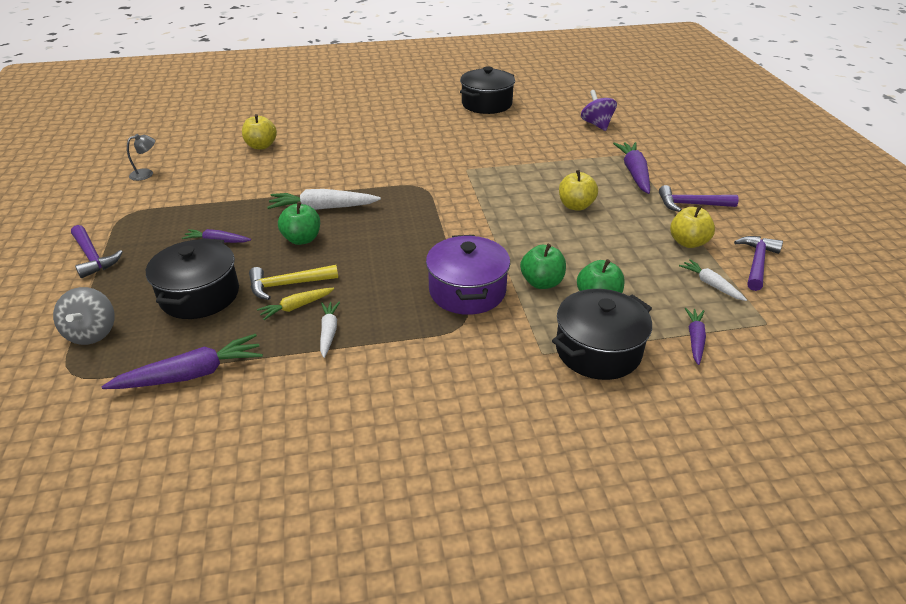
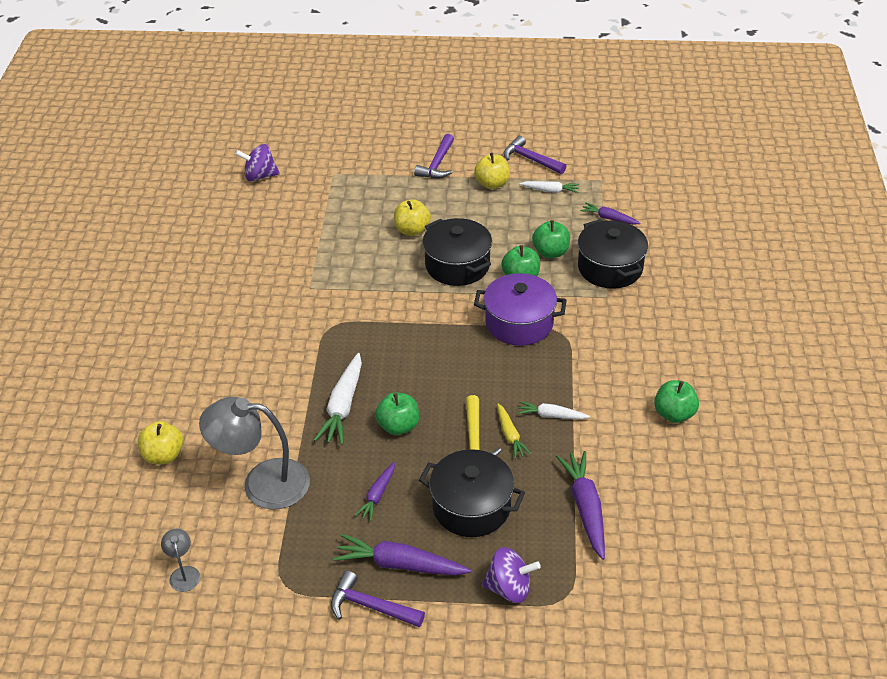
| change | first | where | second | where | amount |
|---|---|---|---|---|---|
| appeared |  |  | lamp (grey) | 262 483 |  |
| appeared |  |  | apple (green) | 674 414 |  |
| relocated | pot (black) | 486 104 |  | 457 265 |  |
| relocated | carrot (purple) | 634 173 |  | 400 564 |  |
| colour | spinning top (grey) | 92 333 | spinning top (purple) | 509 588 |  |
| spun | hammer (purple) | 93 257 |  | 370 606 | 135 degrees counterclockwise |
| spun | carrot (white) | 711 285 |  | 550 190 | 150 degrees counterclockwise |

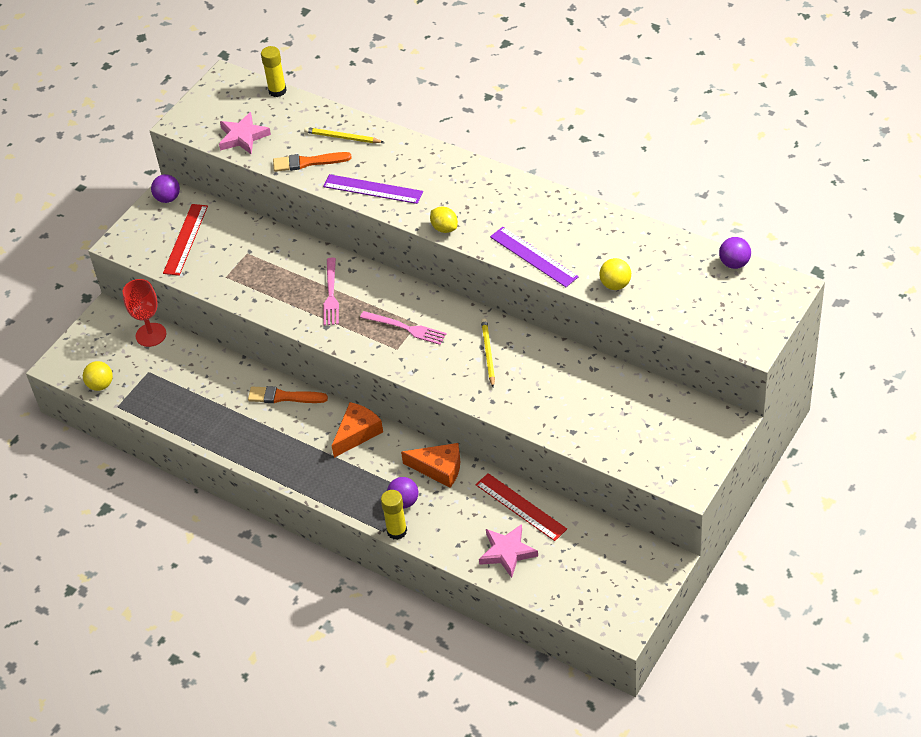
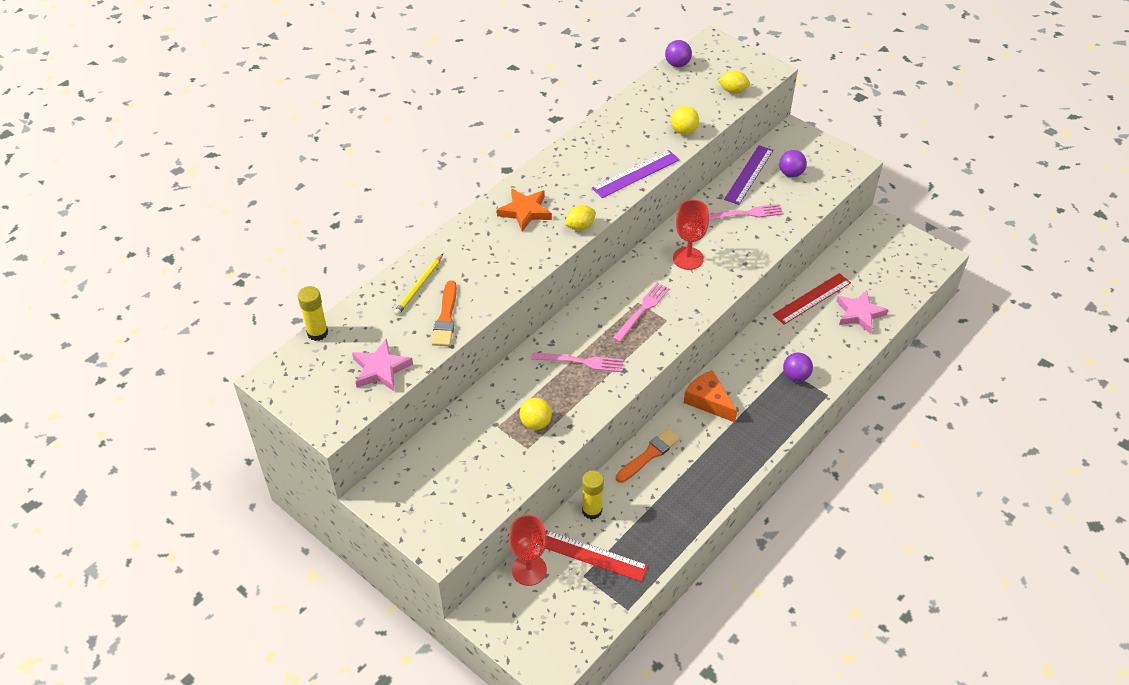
| change | first | where | second | where | amount |
|---|---|---|---|---|---|
| missing | cheese (orange) | 439 469 |  |  |  |
| appeared |  |  | star (orange) | 525 212 |  |
| appeared |  |  | fork (pink) | 744 214 |  |
| appeared |  |  | lemon (yellow) | 733 91 |  |
| relocated | ball (yellow) | 100 385 |  | 535 423 |  |
| relocated | ball (purple) | 168 198 |  | 791 173 |  |
| relocated | ruler (red) | 185 239 |  | 593 556 |  |
| relocated | ruler (purple) | 373 189 |  | 749 174 |  |
| relocated | glue stick (yellow) | 397 531 |  | 592 510 |  |
| exchanged | pencil (yellow) | 488 353 | goblet (red) | 688 258 |  |
| spun | brush (orange) | 284 397 |  | 649 455 | 150 degrees counterclockwise |

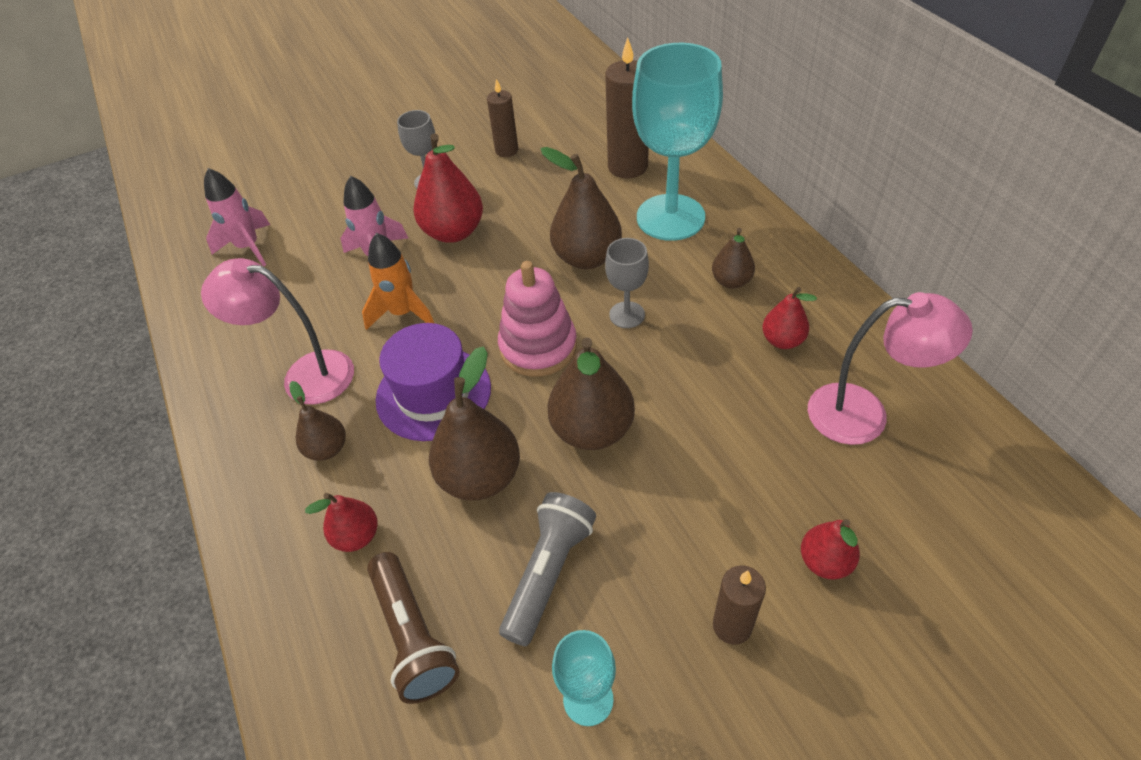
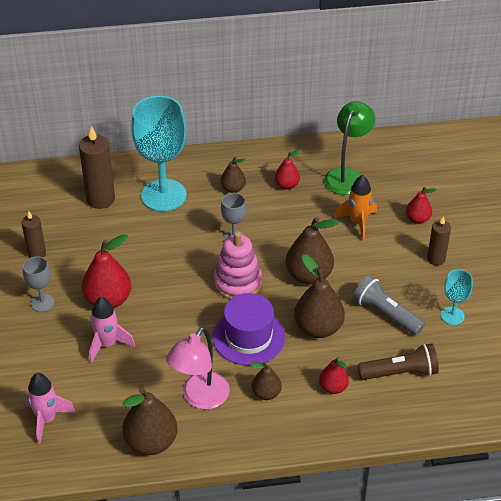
| change | first | where | second | where | amount |
|---|---|---|---|---|---|
| relocated | rocket (orange) | 403 313 |  | 357 223 |  |
| relocated | pear (brown) | 586 257 |  | 151 442 |  |
| colour | lamp (pink) | 864 414 | lamp (green) | 347 176 |  |

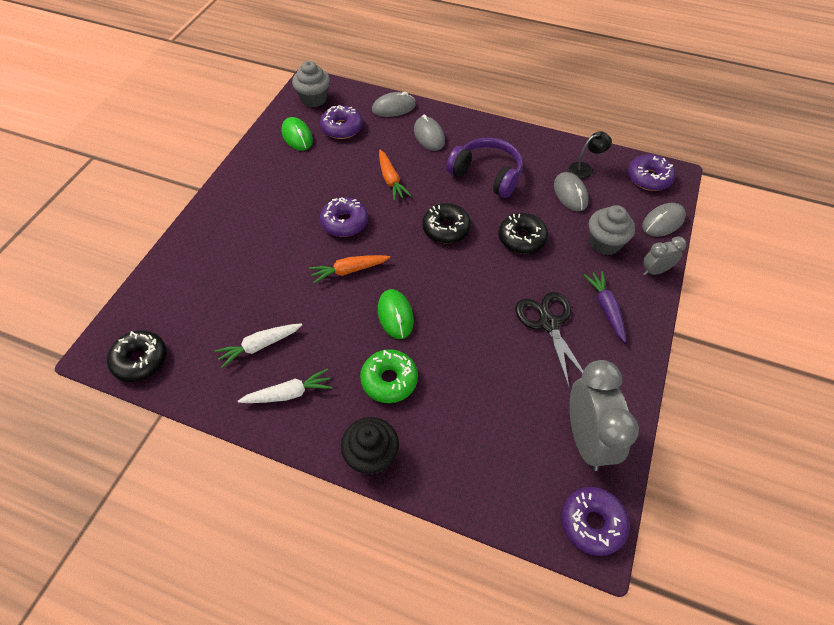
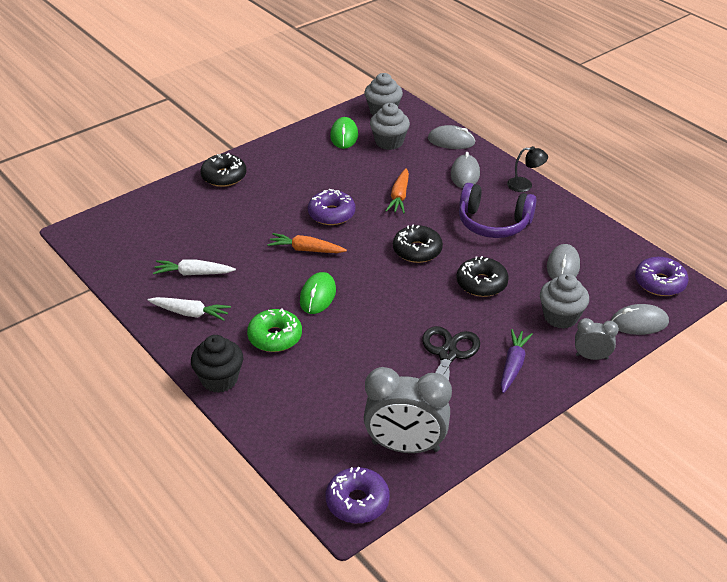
| change | first | where | second | where | amount |
|---|---|---|---|---|---|
| relocated | donut (black) | 140 360 |  | 224 176 |  |
| relocated | lamp (black) | 585 169 |  | 525 185 |  |
| exchanged | donut (purple) | 342 128 | cupcake (grey) | 389 142 |  |
| spun | headphones (purple) | 487 175 |  | 493 223 | 135 degrees clockwise |
| spun | clock (grey) | 586 439 |  | 405 446 | 75 degrees clockwise |

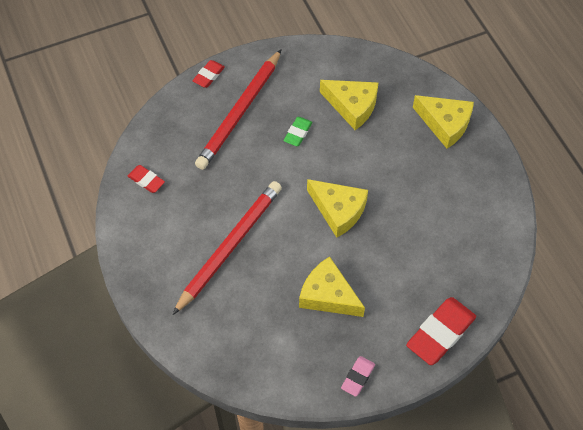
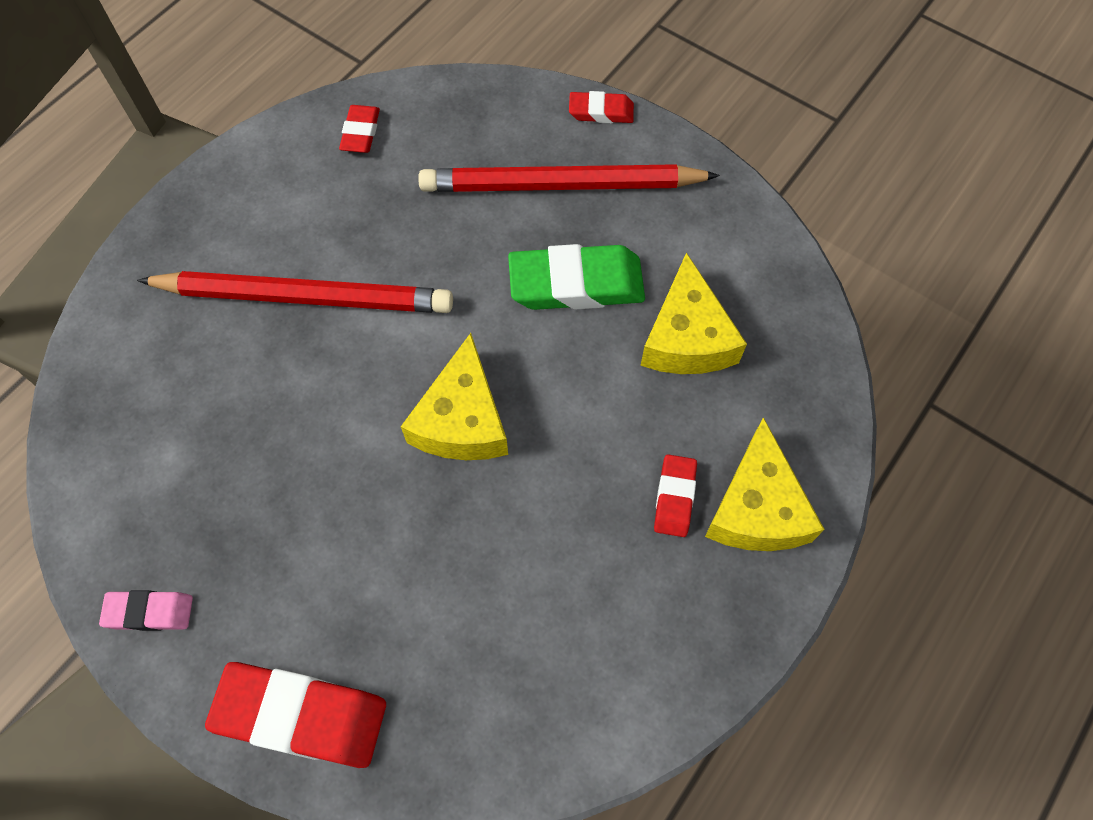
| change | first | where | second | where | amount |
|---|---|---|---|---|---|
| missing | cheese (yellow) | 328 295 |  |  |  |
| appeared |  |  | eraser (red) | 674 497 |  |
| size | eraser (green) | 298 133 |  | 576 284 | x1.88 |

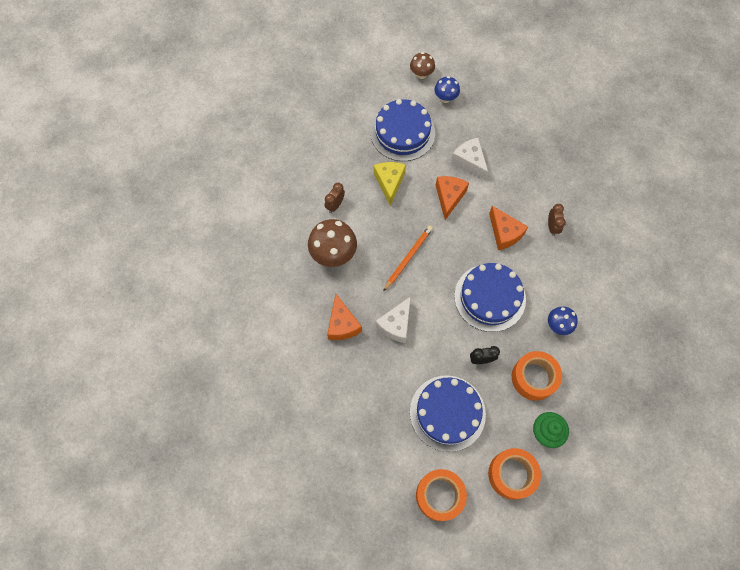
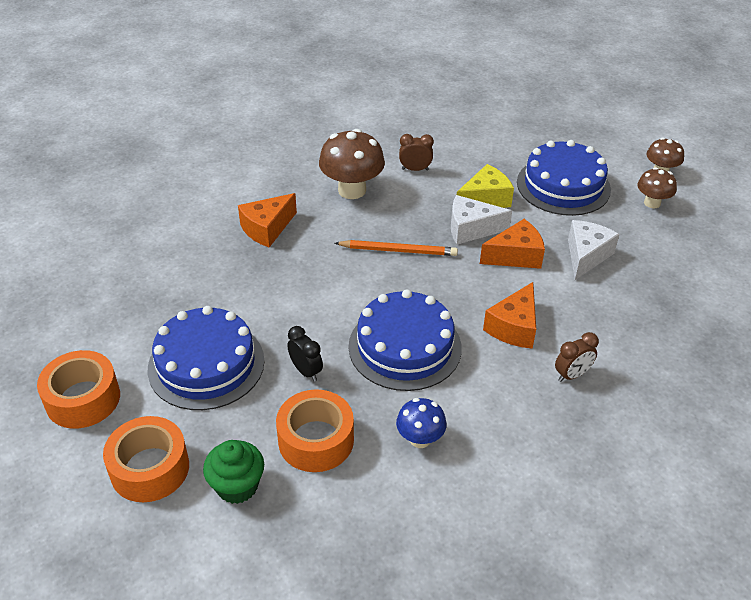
| change | first | where | second | where | amount |
|---|---|---|---|---|---|
| relocated | cheese (white) | 396 324 |  | 471 229 |  |
| colour | mushroom (blue) | 445 98 | mushroom (brown) | 652 203 |  |

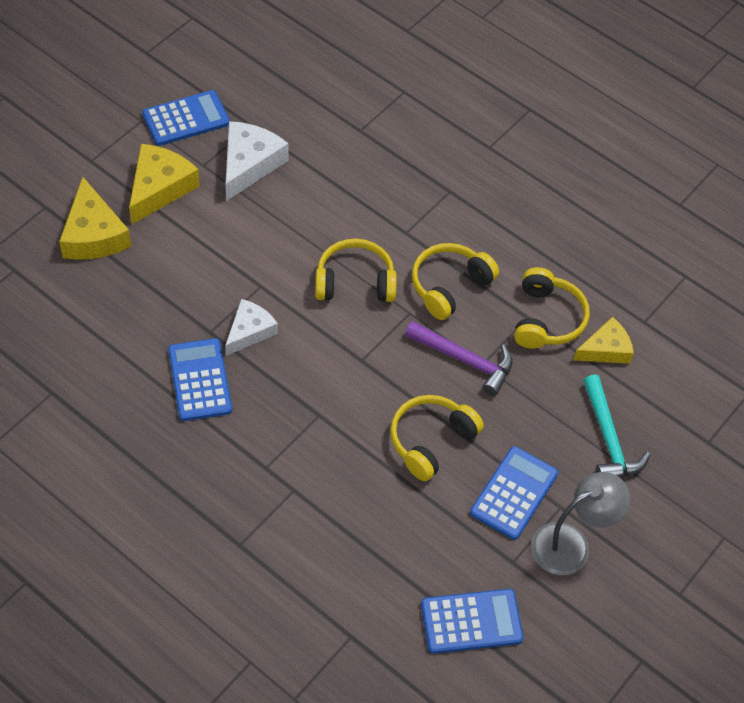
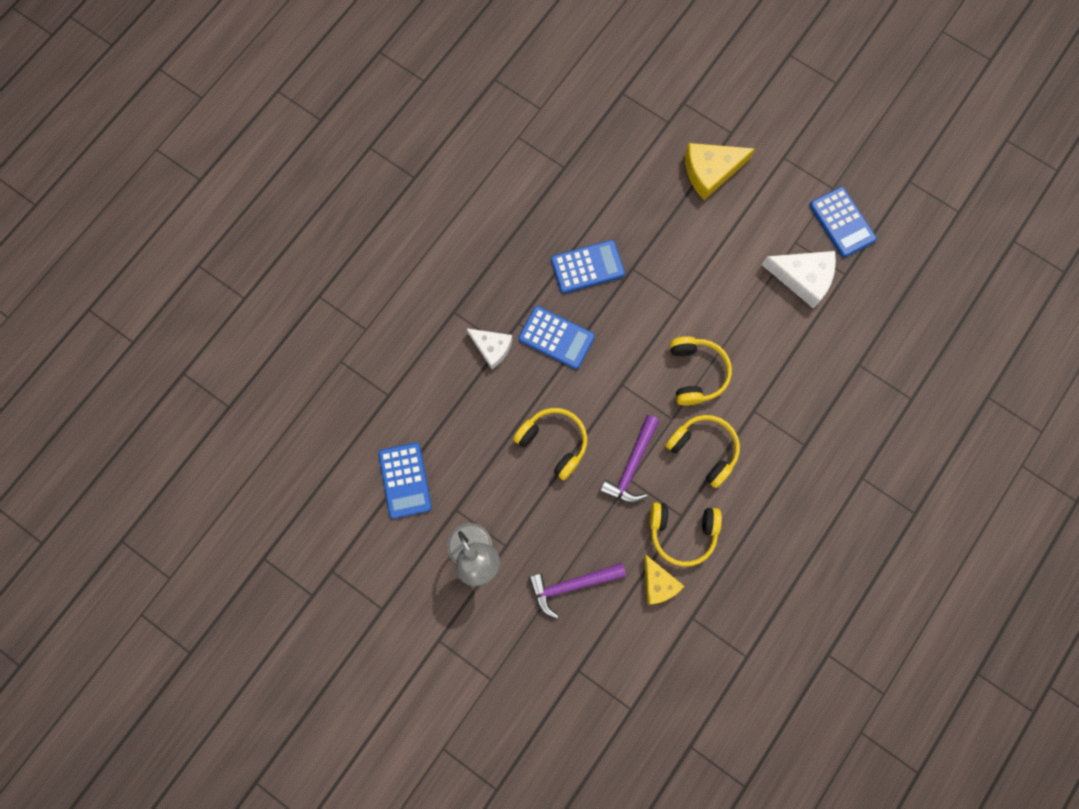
| change | first | where | second | where | amount |
|---|---|---|---|---|---|
| missing | cheese (yellow) | 159 188 |  |  |  |
| relocated | cheese (white) | 249 331 |  | 492 348 |  |
| relocated | calculator (blue) | 514 493 |  | 556 338 |  |
| colour | hammer (turquoise) | 608 439 | hammer (purple) | 571 585 |  |

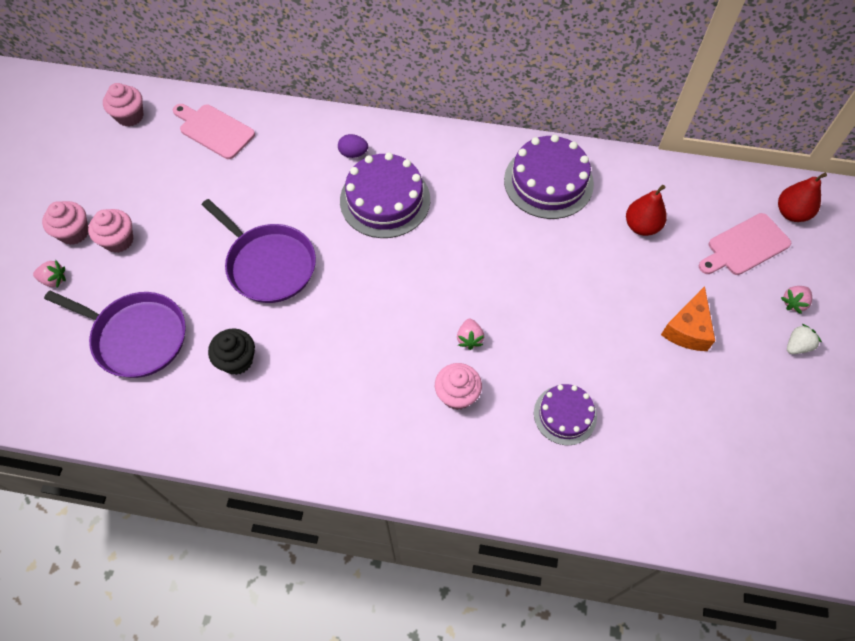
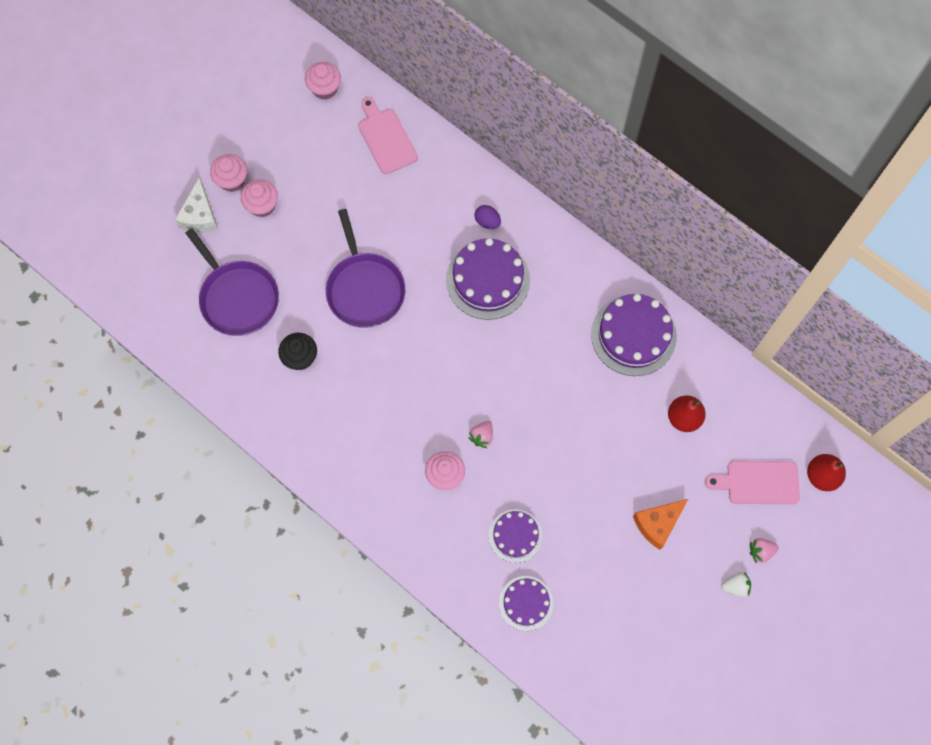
| change | first | where | second | where | amount |
|---|---|---|---|---|---|
| appeared |  |  | cake (purple) | 526 603 |  |
| exchanged | strawberry (pink) | 54 280 | cheese (white) | 200 215 |  |

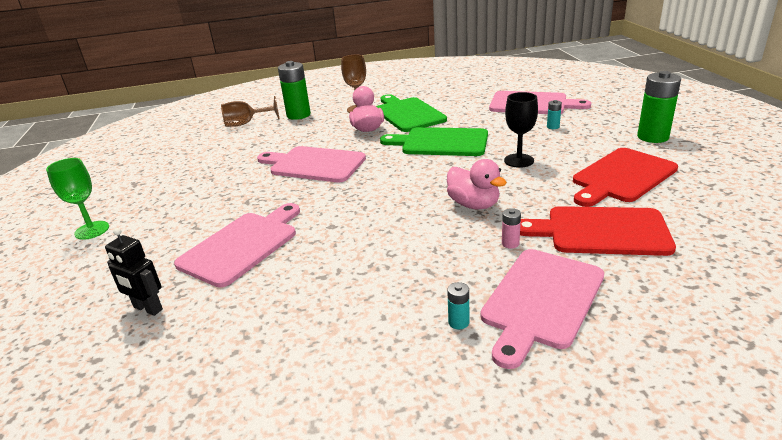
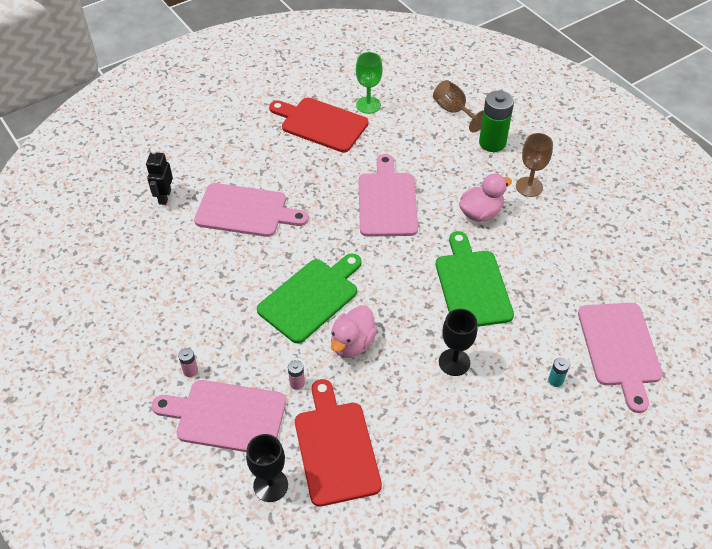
| change | first | where | second | where | amount |
|---|---|---|---|---|---|
| missing | battery (green) | 653 137 |  |  |  |
| appeared |  |  | goblet (black) | 270 485 |  |
| relocated | goblet (green) | 92 230 |  | 368 105 |  |
| relocated | cutting board (green) | 408 114 |  | 311 297 |  |
| relocated | cutting board (red) | 621 177 |  | 321 124 |  |
| colour | battery (turquoise) | 458 322 | battery (pink) | 190 371 |  |

